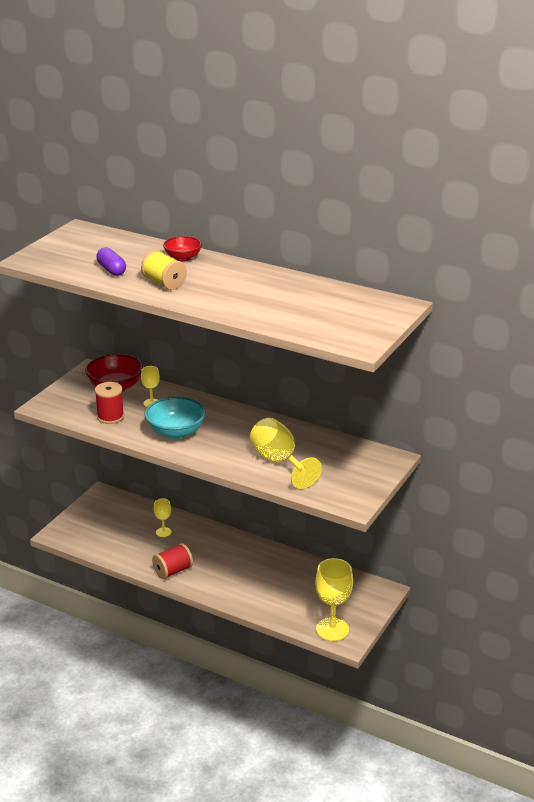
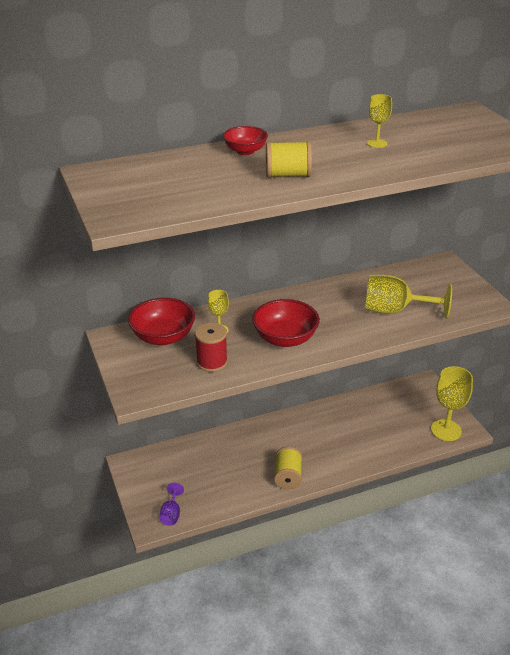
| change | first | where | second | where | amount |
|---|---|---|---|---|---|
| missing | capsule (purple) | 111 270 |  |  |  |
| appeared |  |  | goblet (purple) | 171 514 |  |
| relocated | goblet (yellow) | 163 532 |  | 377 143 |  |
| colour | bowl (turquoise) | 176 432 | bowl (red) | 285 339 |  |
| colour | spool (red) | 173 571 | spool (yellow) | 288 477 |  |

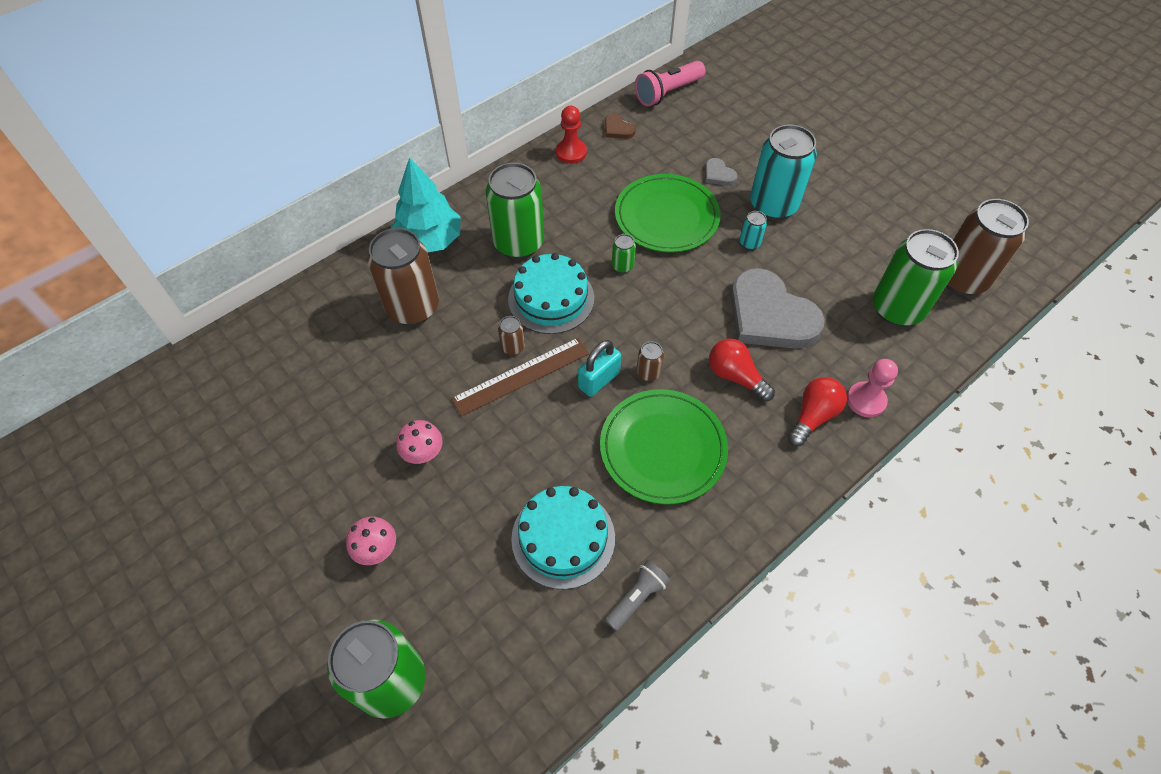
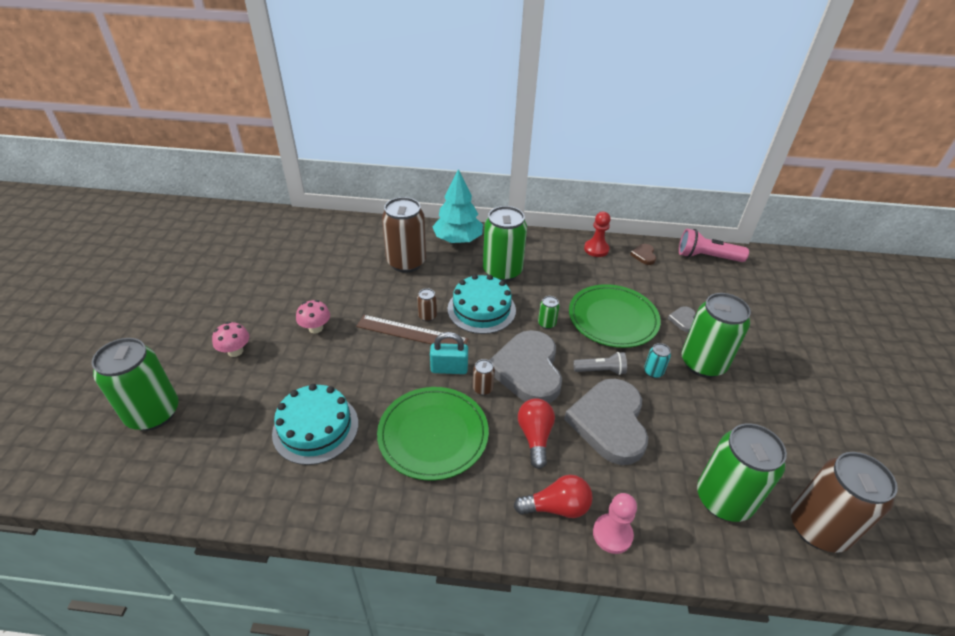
| change | first | where | second | where | amount |
|---|---|---|---|---|---|
| appeared |  |  | heart (grey) | 528 370 |  |
| relocated | flashlight (grey) | 636 598 |  | 600 370 |  |
| colour | can (turquoise) | 773 205 | can (green) | 703 363 |  |

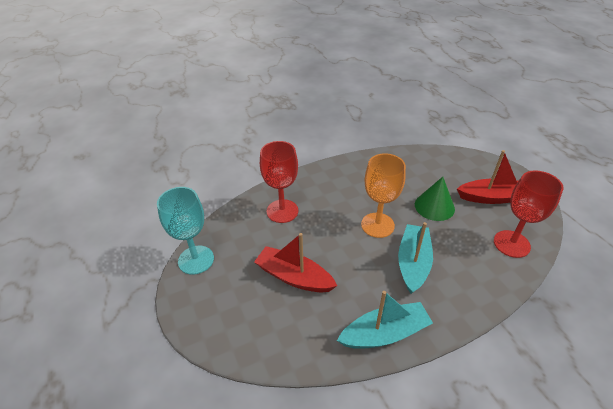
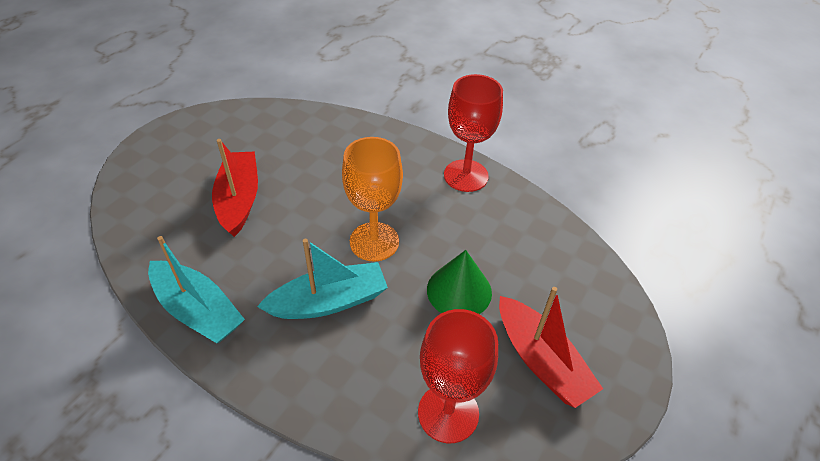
| change | first | where | second | where | amount |
|---|---|---|---|---|---|
| missing | goblet (turquoise) | 196 260 |  |  |  |
| relocated | goblet (red) | 282 211 |  | 466 175 |  |

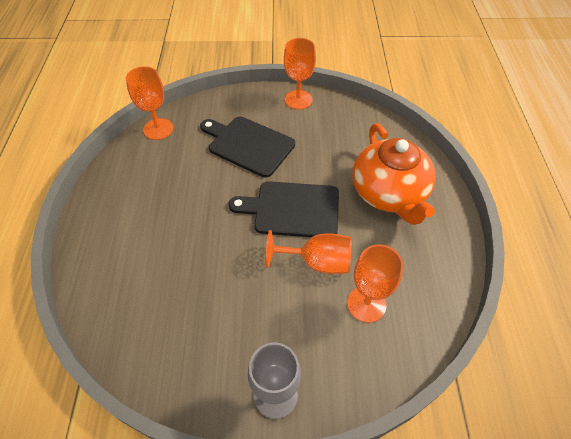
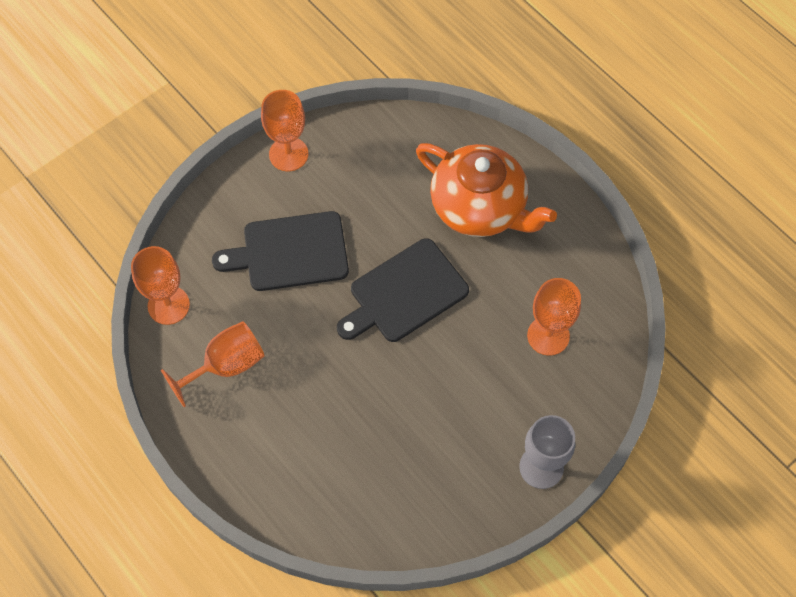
| change | first | where | second | where | amount |
|---|---|---|---|---|---|
| relocated | goblet (orange) | 317 262 |  | 226 365 |  |

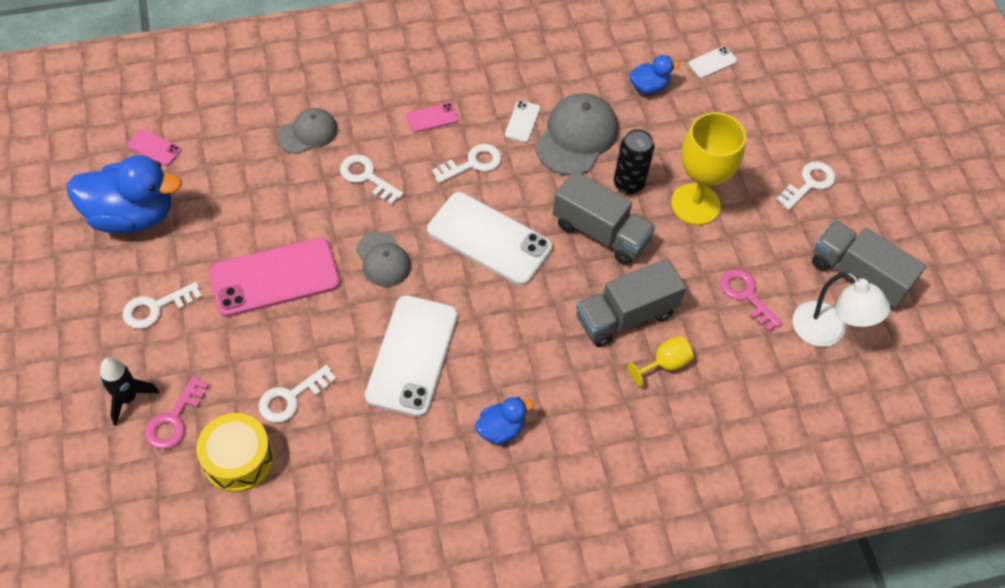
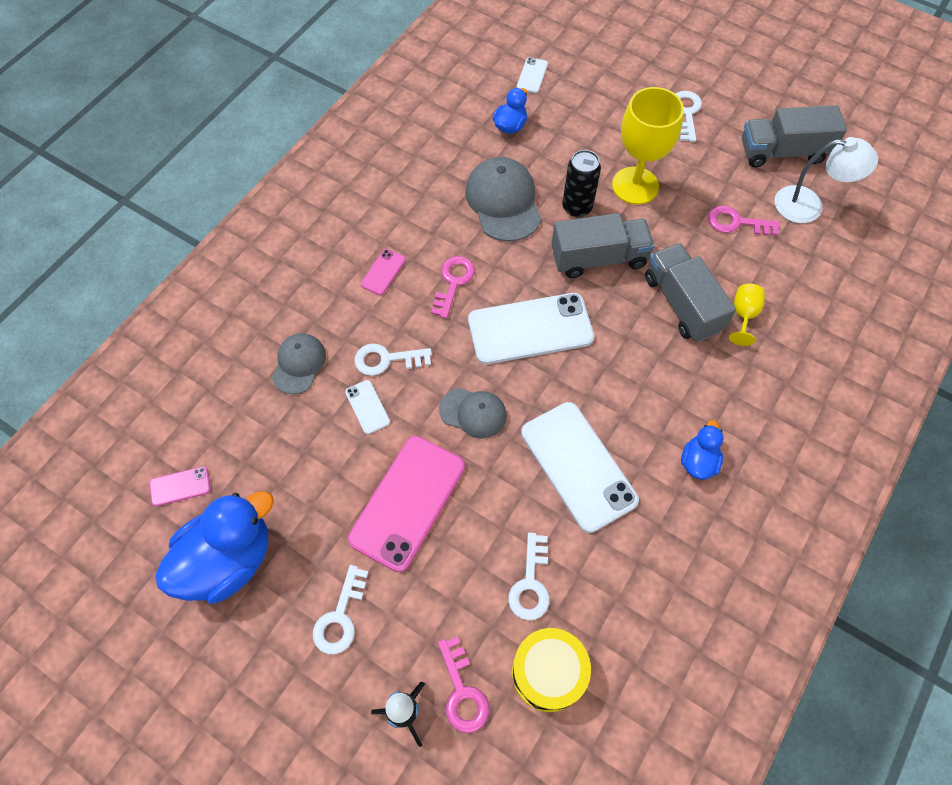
| change | first | where | second | where | amount |
|---|---|---|---|---|---|
| relocated | phone (white) | 522 121 |  | 367 407 |  |
| colour | key (white) | 472 163 | key (pink) | 453 282 |  |
| spun | truck (grey) | 625 316 |  | 682 304 | 135 degrees clockwise |

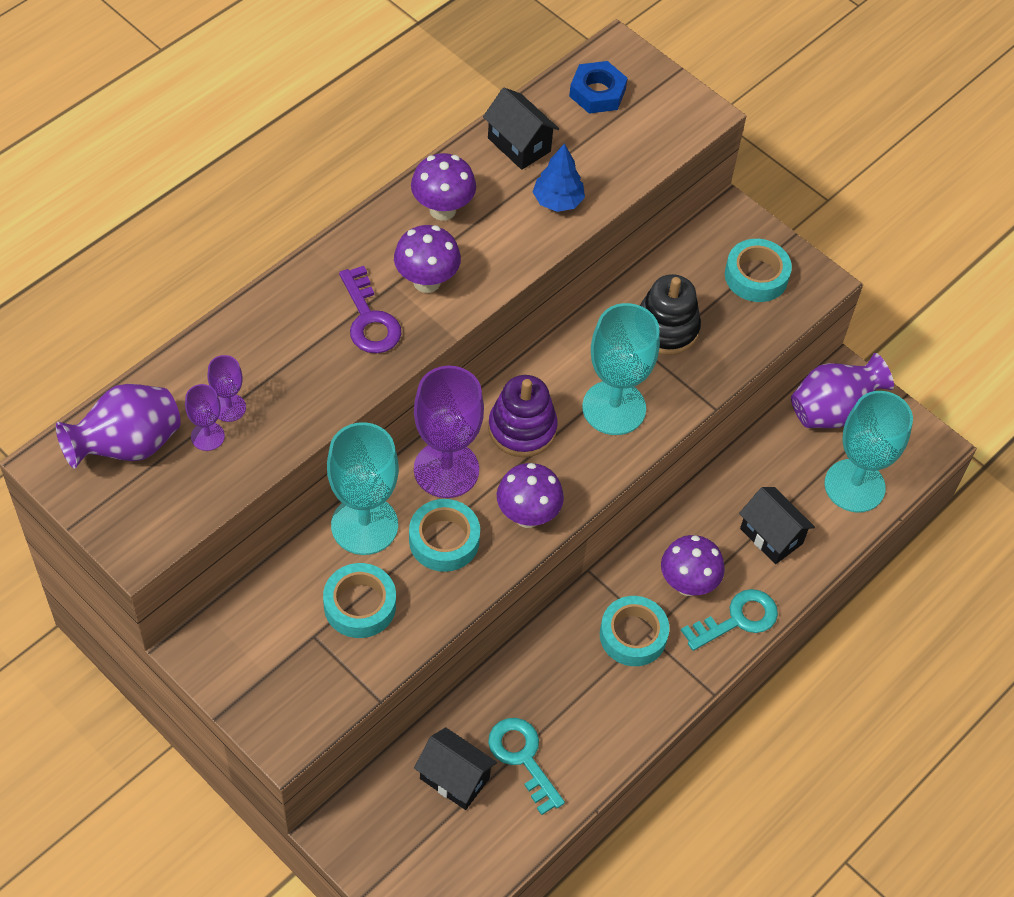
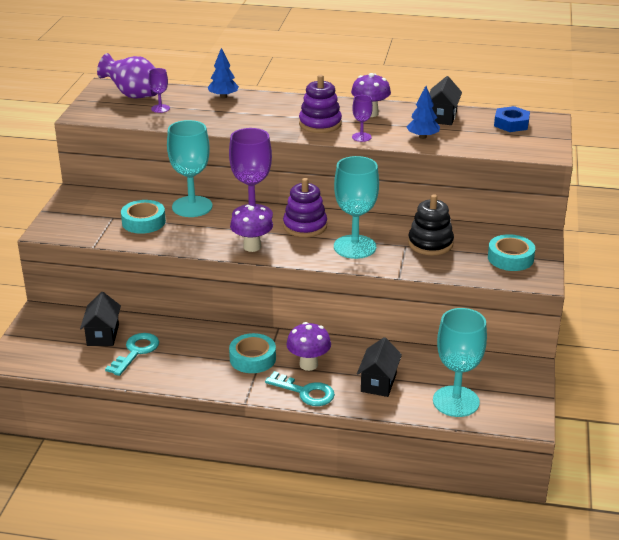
| change | first | where | second | where | amount |
|---|---|---|---|---|---|
| missing | key (purple) | 369 319 |  |  |  |
| missing | tape (turquoise) | 444 540 |  |  |  |
| missing | vase (purple) | 832 410 |  |  |  |
| appeared |  |  | tree (blue) | 223 96 |  |
| relocated | goblet (purple) | 229 407 |  | 361 137 |  |
| exchanged | mushroom (purple) | 426 281 | stacking toy (purple) | 320 124 |  |

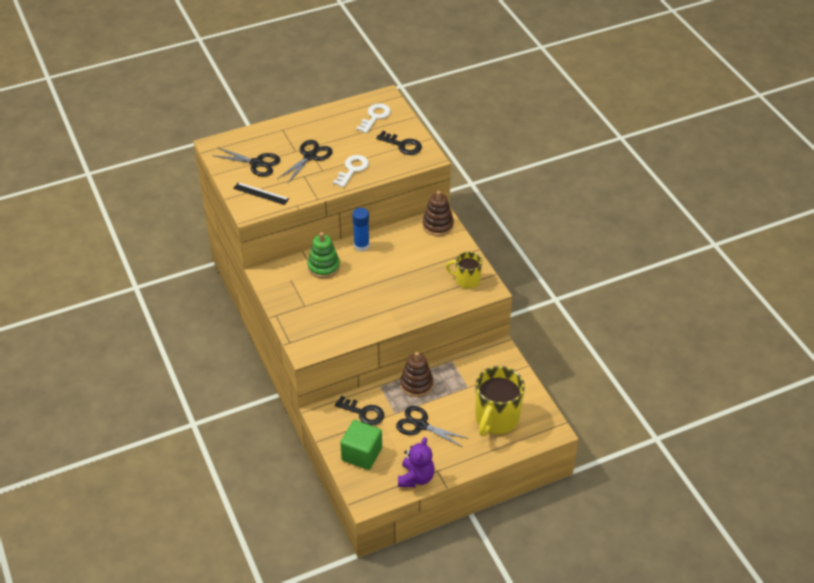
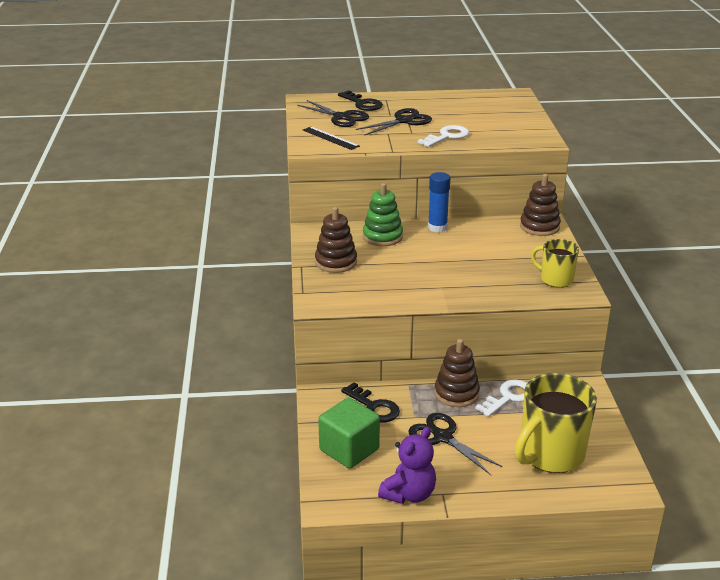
| change | first | where | second | where | amount |
|---|---|---|---|---|---|
| appeared |  |  | stacking toy (brown) | 336 262 |  |
| relocated | key (white) | 375 117 |  | 508 397 |  |
| relocated | key (black) | 402 145 |  | 362 103 |  |

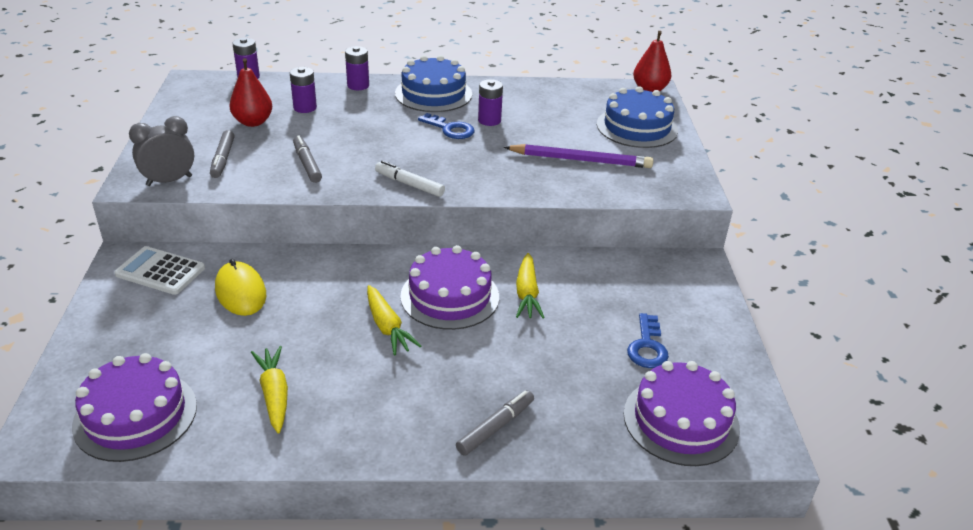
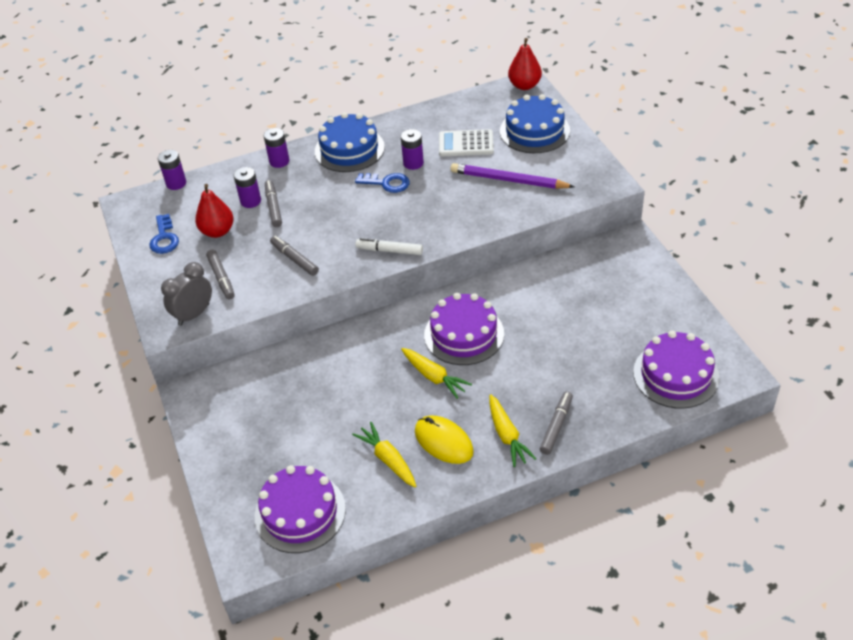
| change | first | where | second | where | amount |
|---|---|---|---|---|---|
| appeared |  |  | marker (grey) | 273 207 |  |
| relocated | calculator (white) | 160 271 |  | 466 144 |  |
| relocated | mouse (yellow) | 240 292 |  | 443 441 |  |
| relocated | carrot (yellow) | 527 293 |  | 507 435 |  |
| relocated | key (blue) | 647 347 |  | 164 238 |  |
| spun | pencil (purple) | 581 160 |  | 508 180 | 150 degrees counterclockwise |

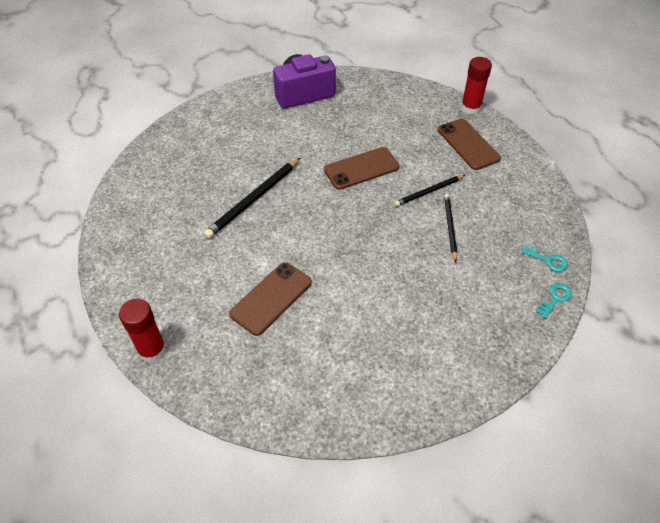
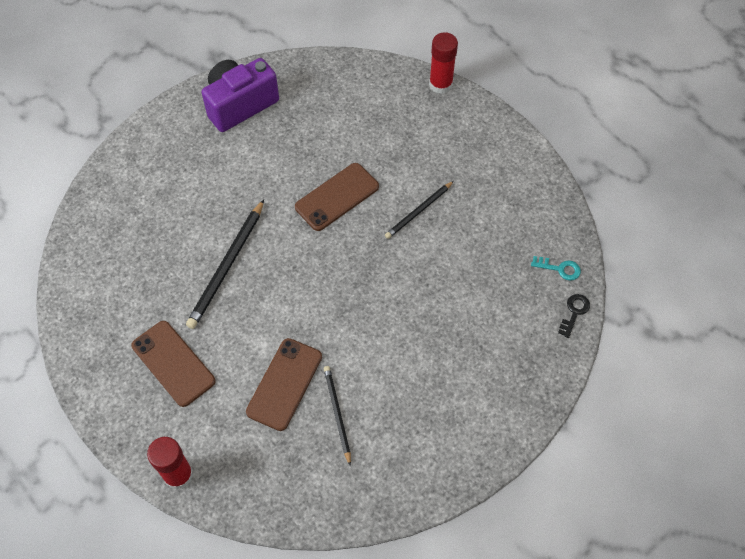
| change | first | where | second | where | amount |
|---|---|---|---|---|---|
| relocated | phone (brown) | 468 144 |  | 173 363 |  |
| relocated | pencil (black) | 450 227 |  | 337 413 |  |
| colour | key (turquoise) | 555 298 | key (black) | 574 312 |  |

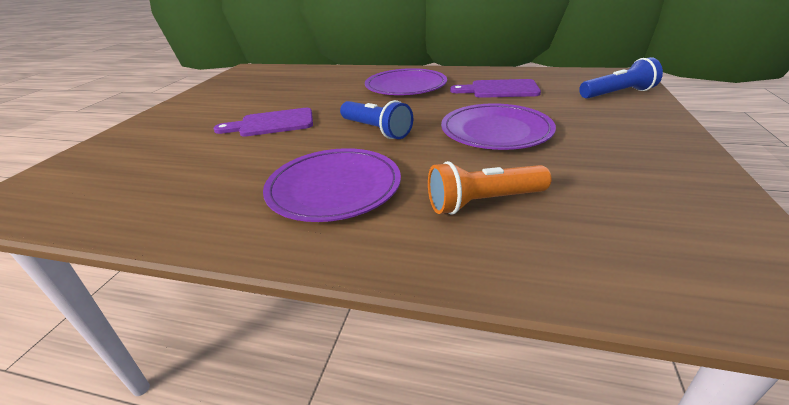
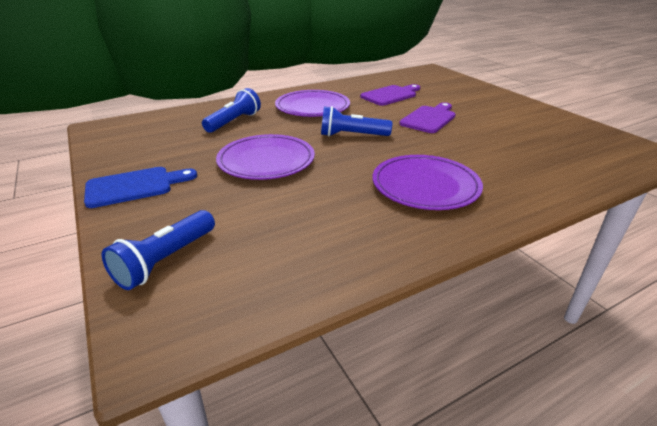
| change | first | where | second | where | amount |
|---|---|---|---|---|---|
| appeared |  |  | cutting board (blue) | 134 186 |  |
| relocated | cutting board (purple) | 500 89 |  | 390 95 |  |
| colour | flashlight (orange) | 483 202 | flashlight (blue) | 234 122 |  |

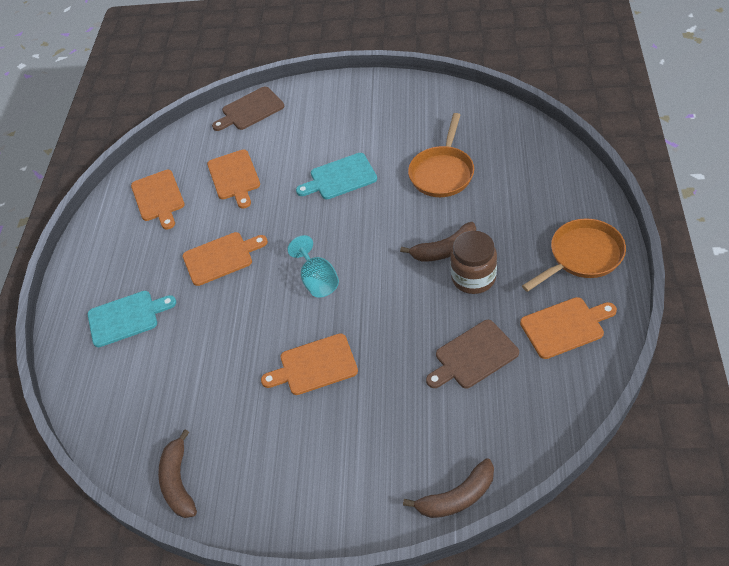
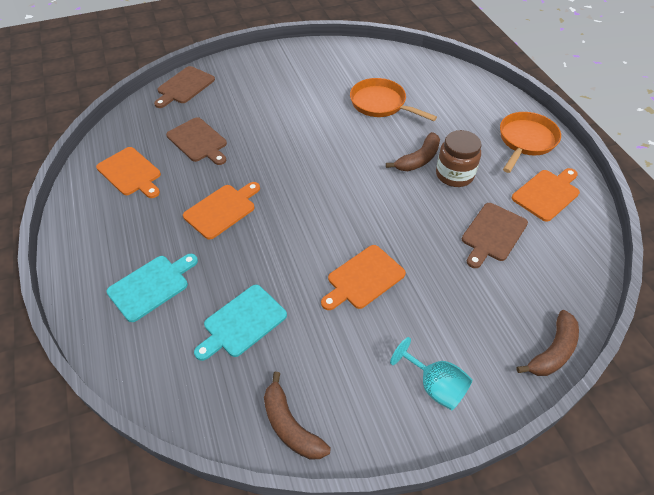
| change | first | where | second | where | amount |
|---|---|---|---|---|---|
| relocated | goblet (turquoise) | 317 280 |  | 435 386 |  |
| relocated | cutting board (turquoise) | 340 177 |  | 242 322 |  |
| colour | cutting board (orange) | 234 177 | cutting board (brown) | 198 141 |  |
| spun | pan (orange) | 442 173 |  | 381 104 | 135 degrees clockwise |

